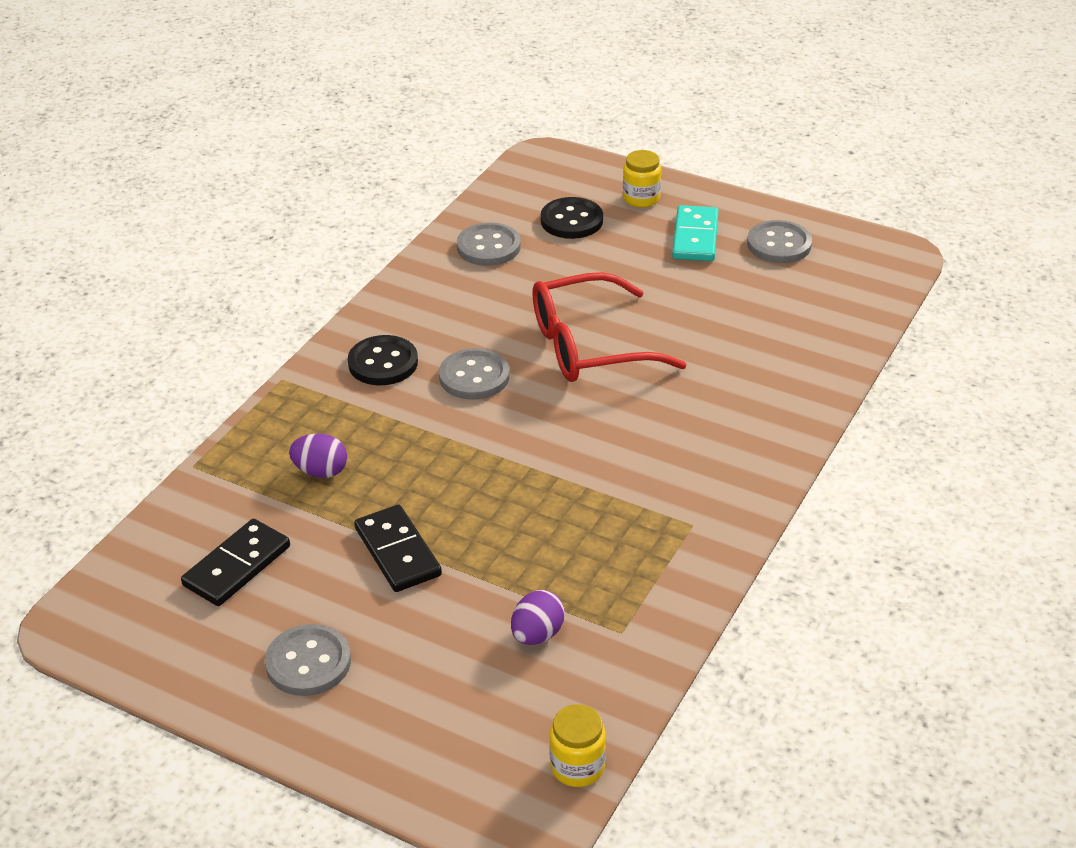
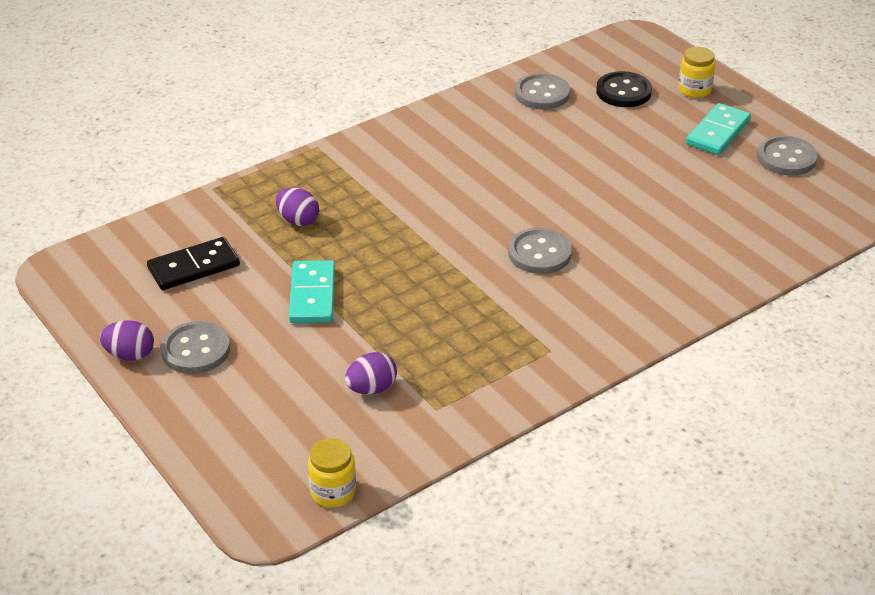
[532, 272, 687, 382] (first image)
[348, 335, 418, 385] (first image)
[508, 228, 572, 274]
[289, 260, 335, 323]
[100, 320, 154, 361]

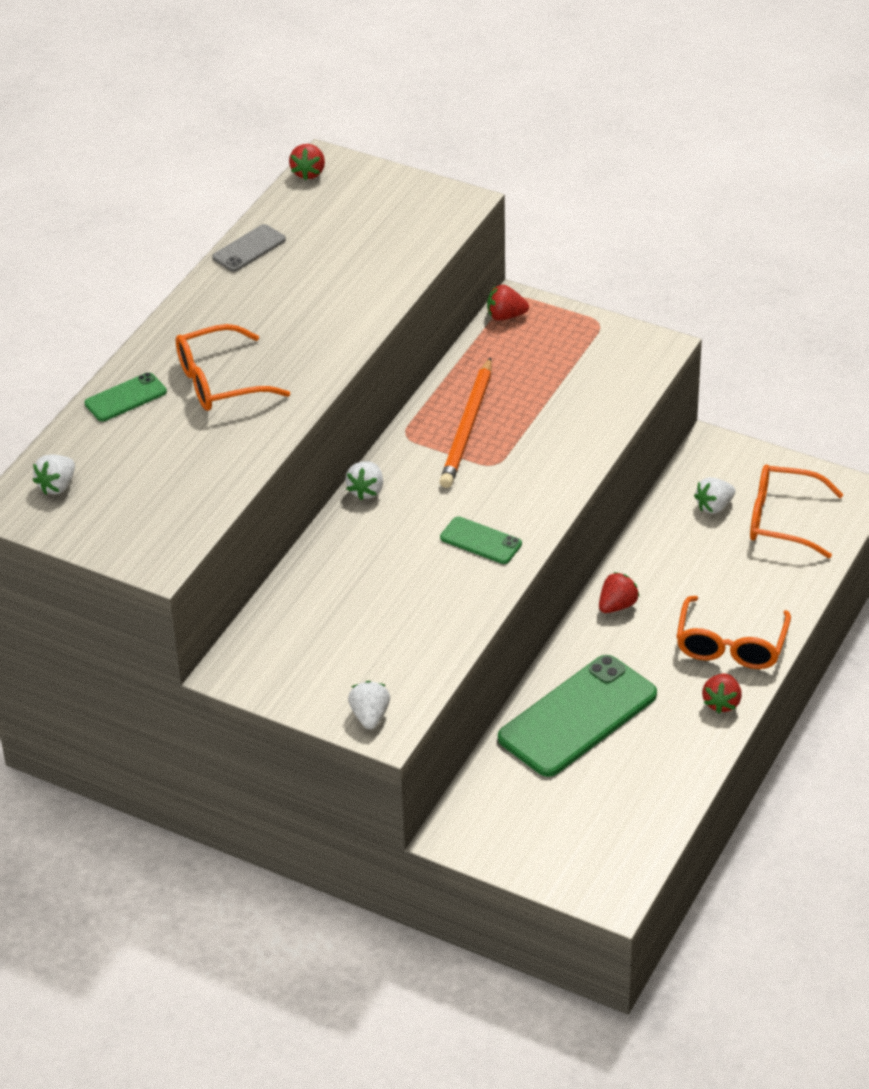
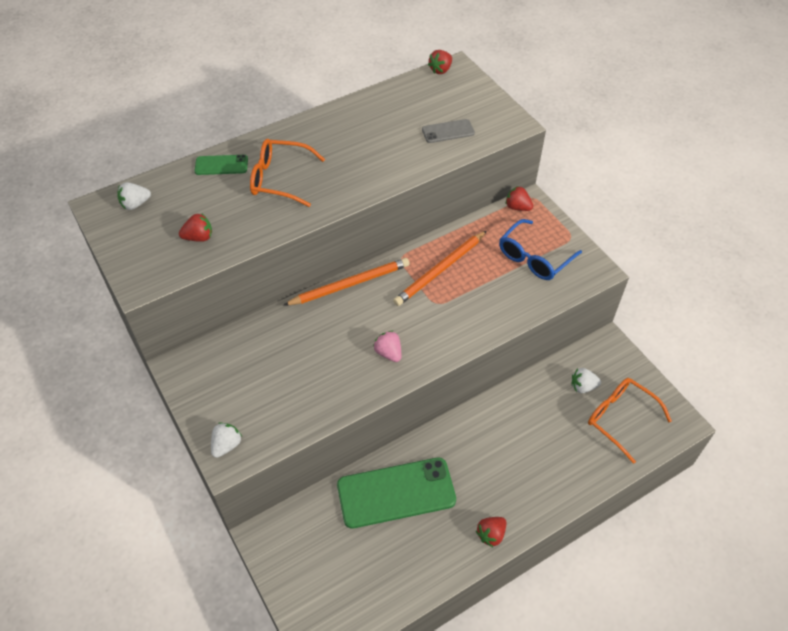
[422, 119, 475, 143]
[284, 258, 410, 305]
[373, 331, 401, 362]
[179, 214, 212, 242]
[676, 596, 791, 669] (first image)
[499, 219, 582, 280]

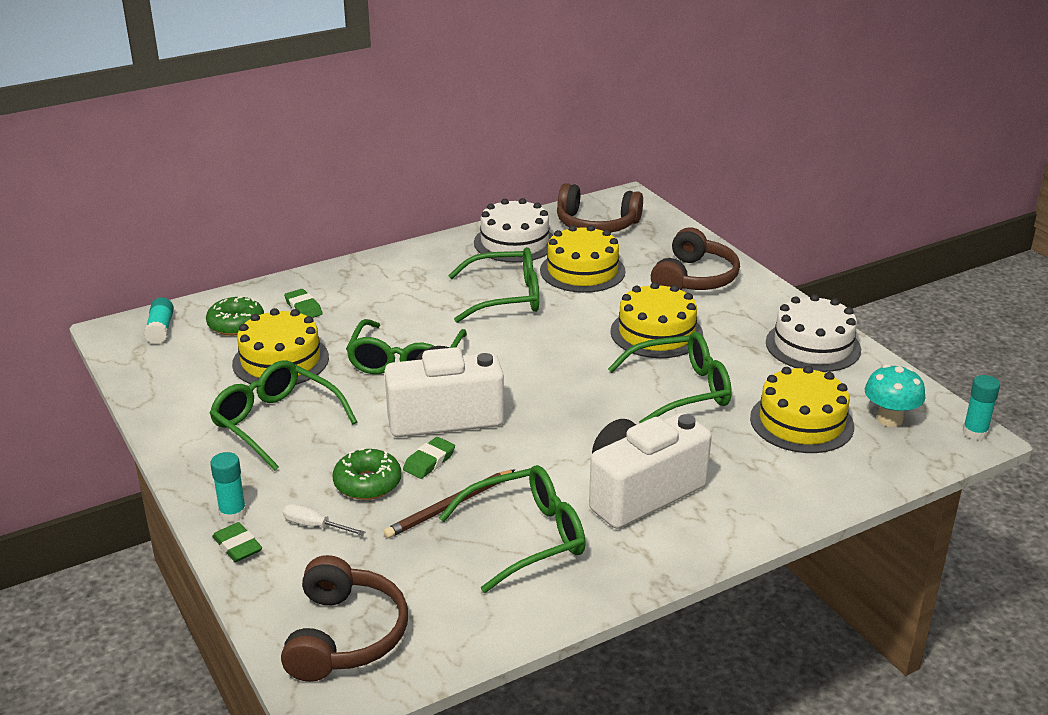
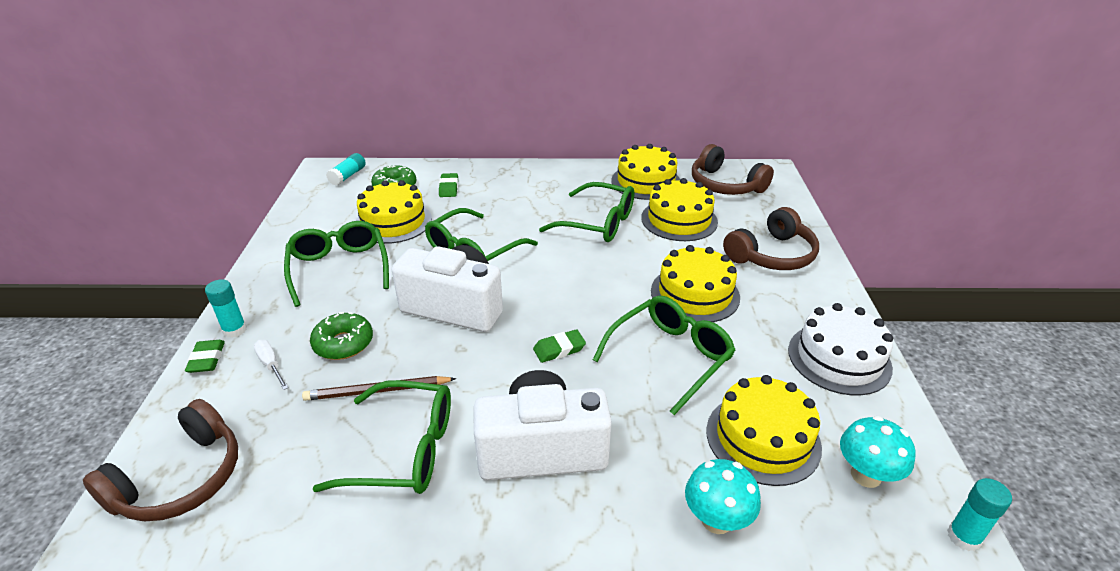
[611, 144, 680, 200]
[593, 295, 736, 415]
[533, 329, 586, 363]
[685, 459, 761, 534]

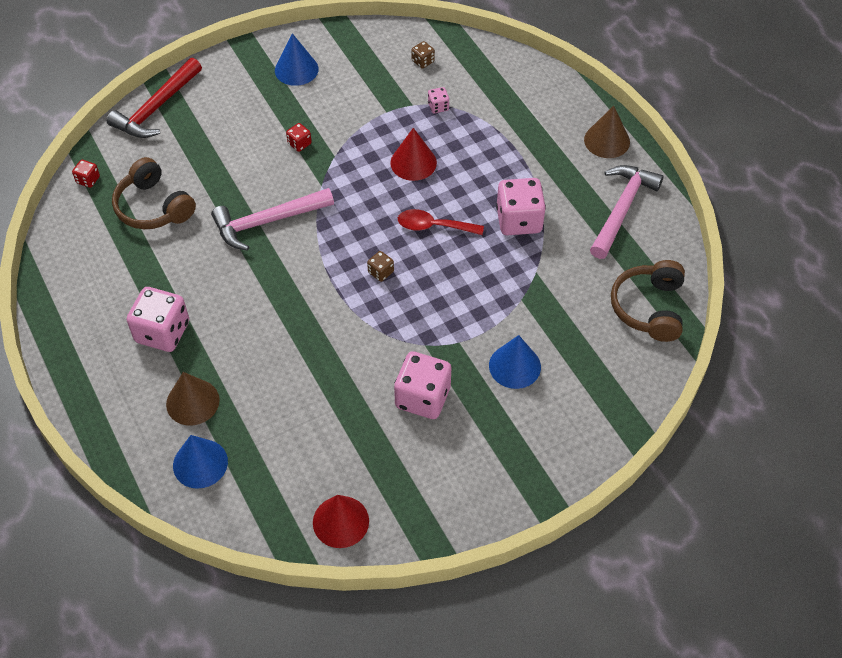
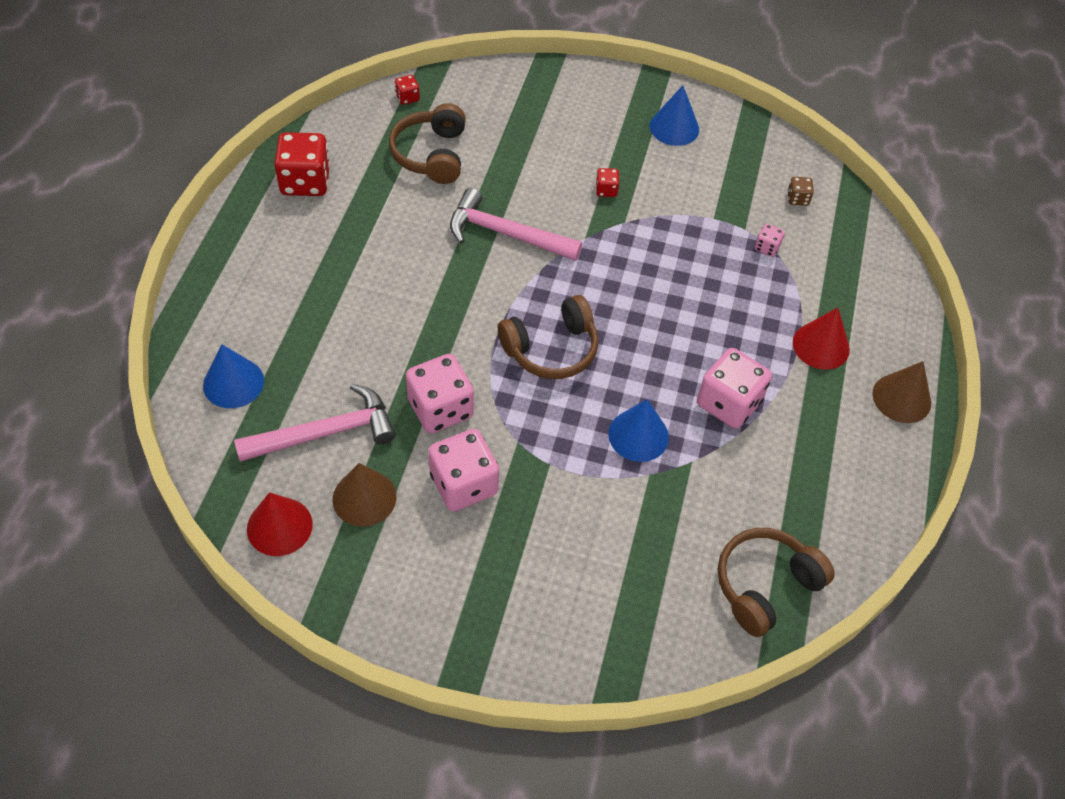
[107, 58, 202, 138] (first image)
[793, 308, 850, 370]
[234, 384, 396, 462]
[398, 209, 484, 235] (first image)
[498, 295, 598, 379]
[406, 354, 474, 433]
[608, 399, 669, 462]
[332, 463, 397, 527]
[274, 132, 330, 196]

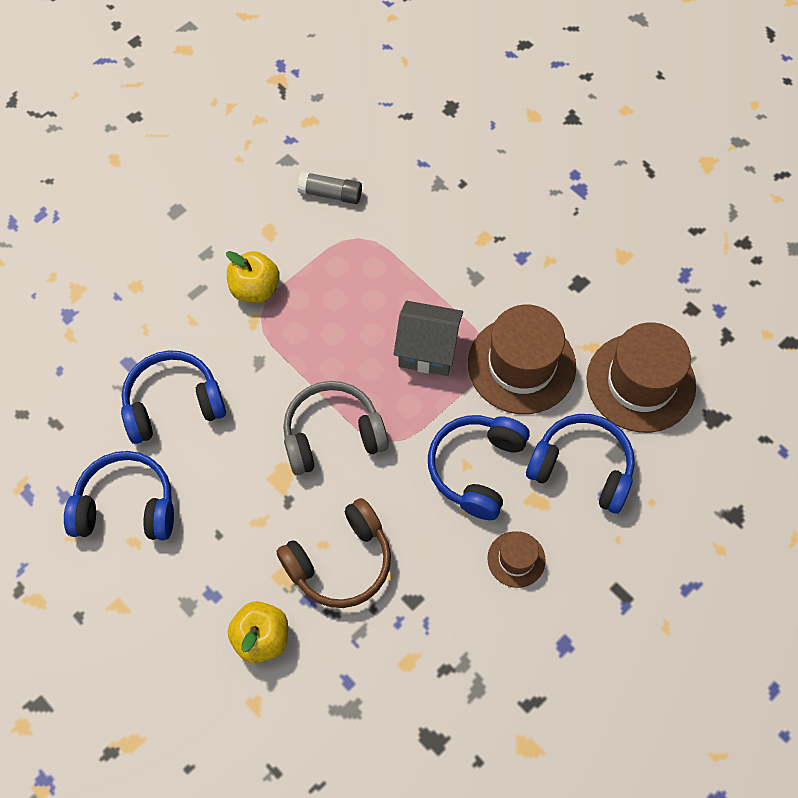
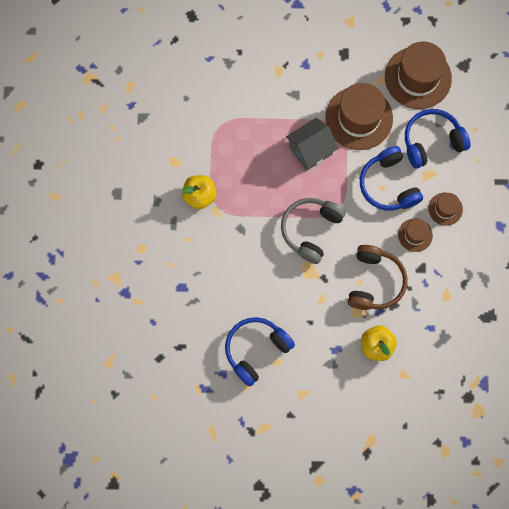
[297, 171, 362, 204] (first image)
[121, 350, 226, 444] (first image)
[398, 218, 433, 252]

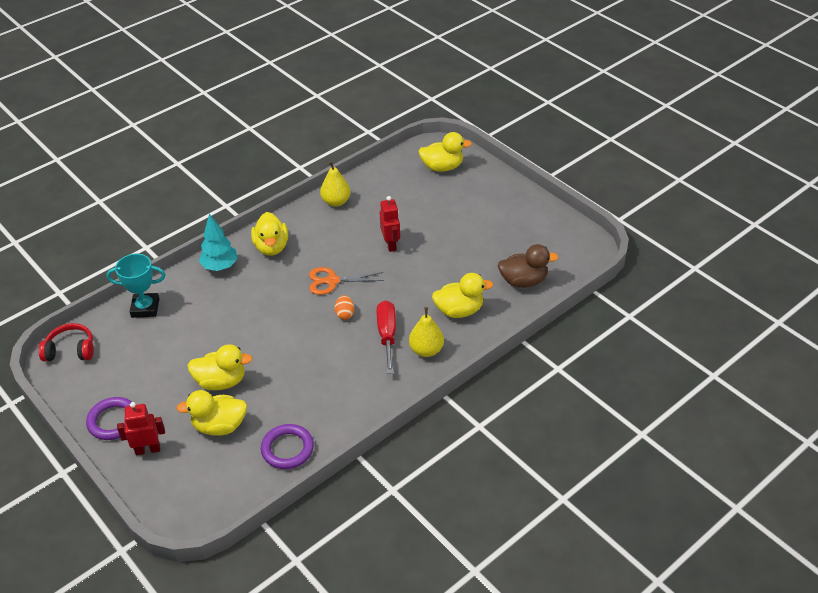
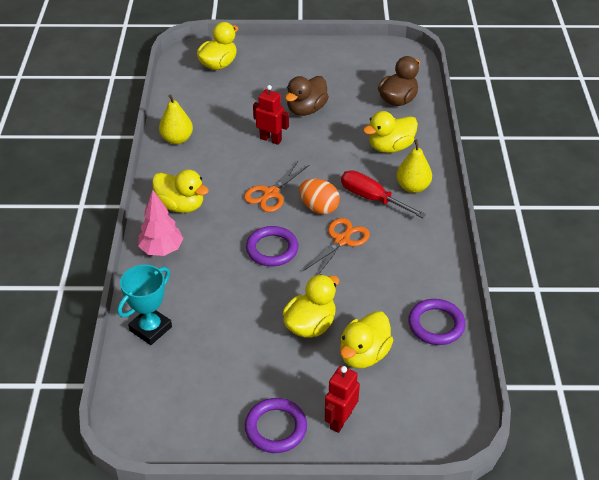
[138, 190, 184, 256]
[363, 111, 418, 153]
[299, 179, 340, 214]
[38, 323, 94, 361] (first image)
[285, 76, 329, 116]
[303, 218, 370, 275]
[246, 226, 298, 266]

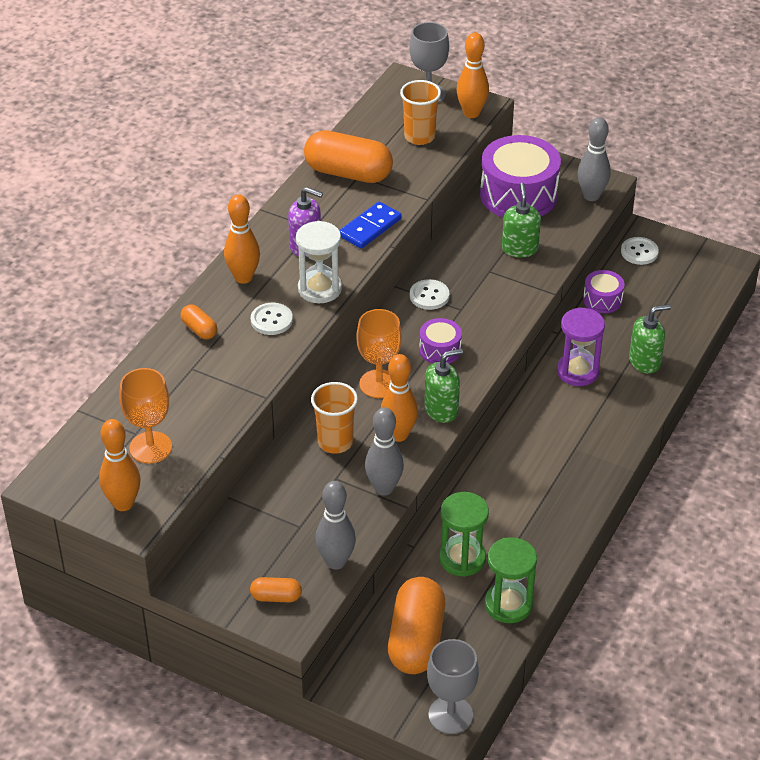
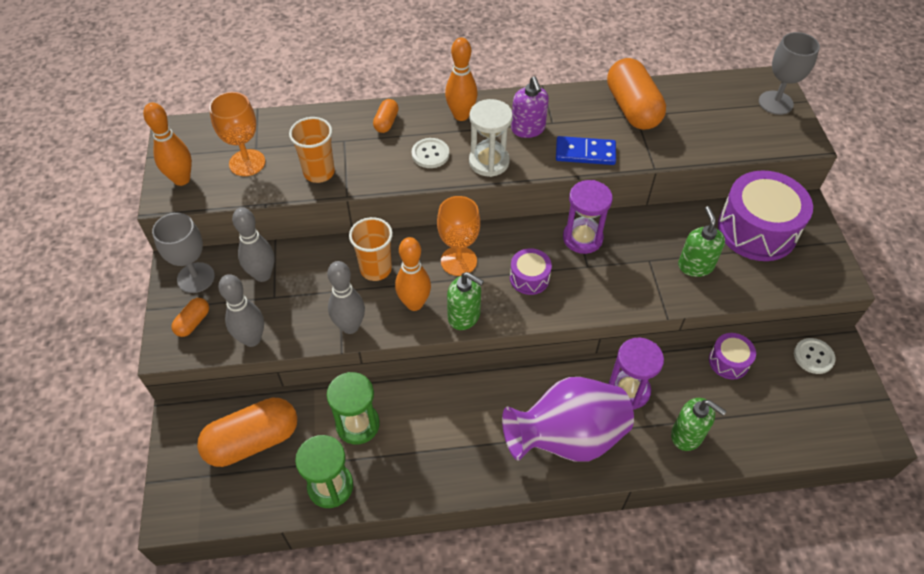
[457, 33, 489, 118] (first image)
[289, 117, 335, 183]
[232, 207, 275, 282]
[678, 206, 725, 277]
[563, 180, 613, 254]
[171, 298, 209, 337]
[152, 213, 215, 293]
[502, 377, 634, 462]

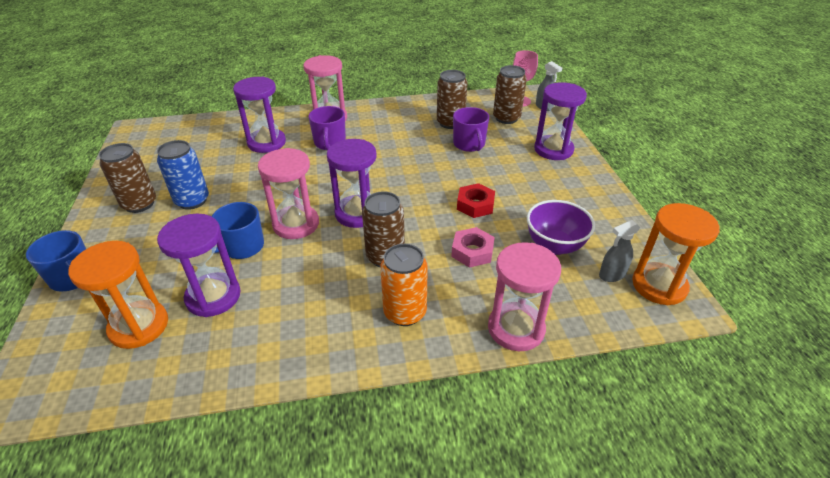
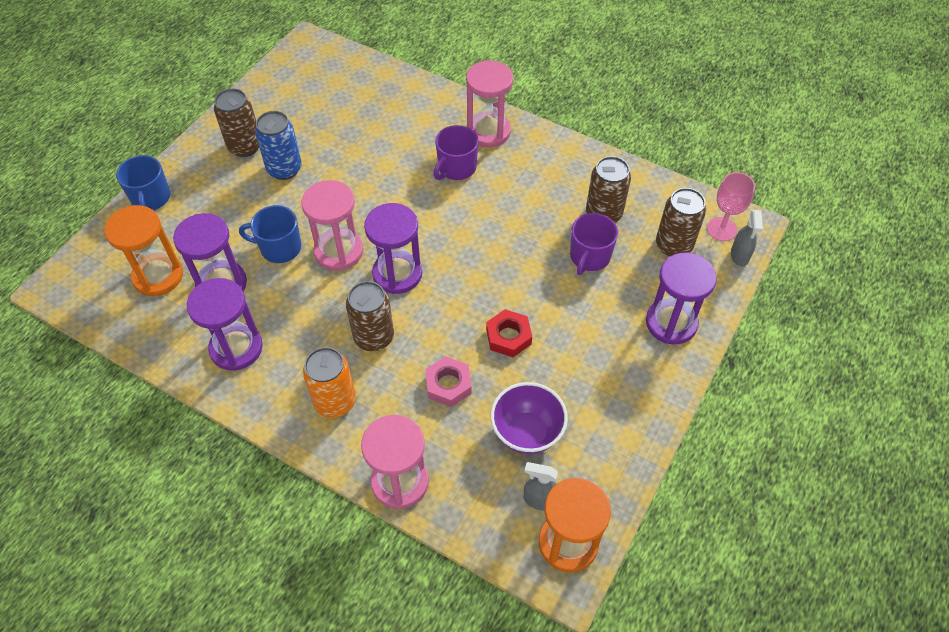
[187, 278, 263, 371]

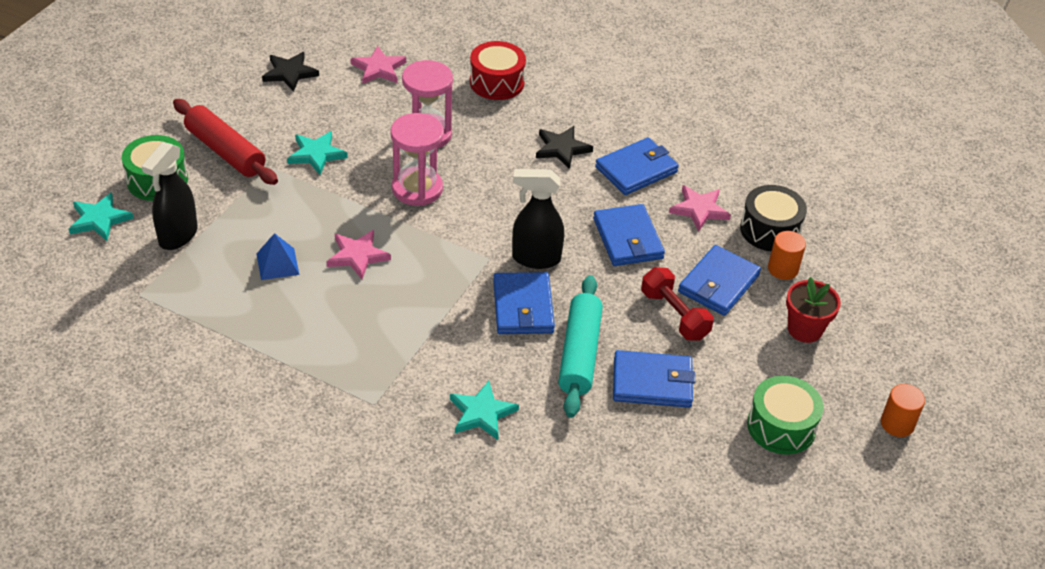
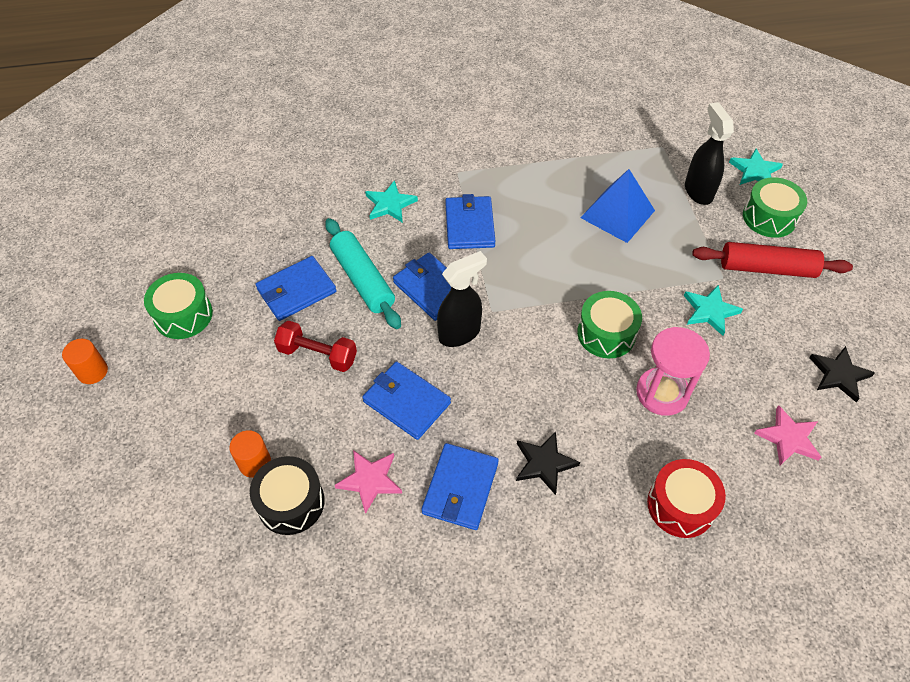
[577, 291, 642, 358]
[327, 230, 391, 279] (first image)
[581, 169, 655, 243]
[445, 194, 495, 249]
[786, 277, 841, 343] (first image)

